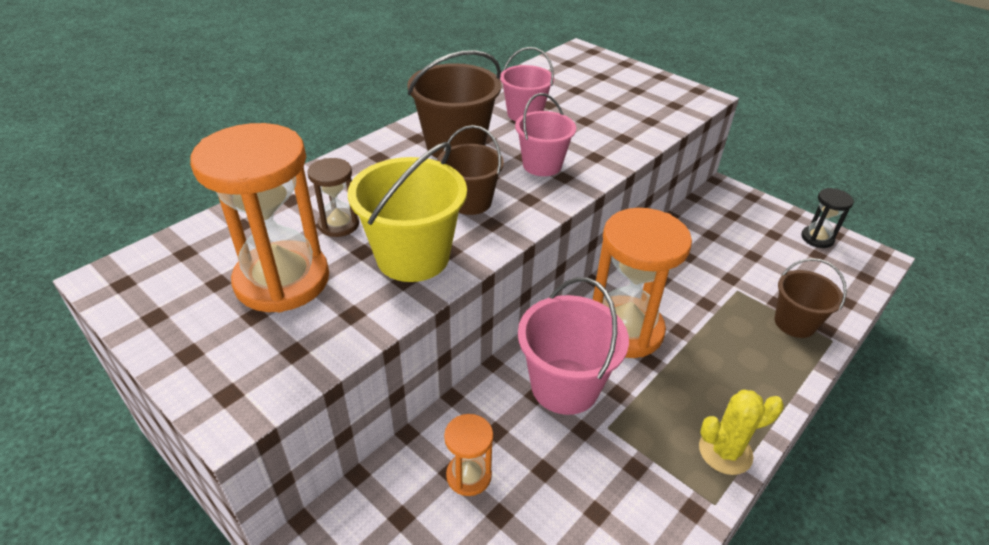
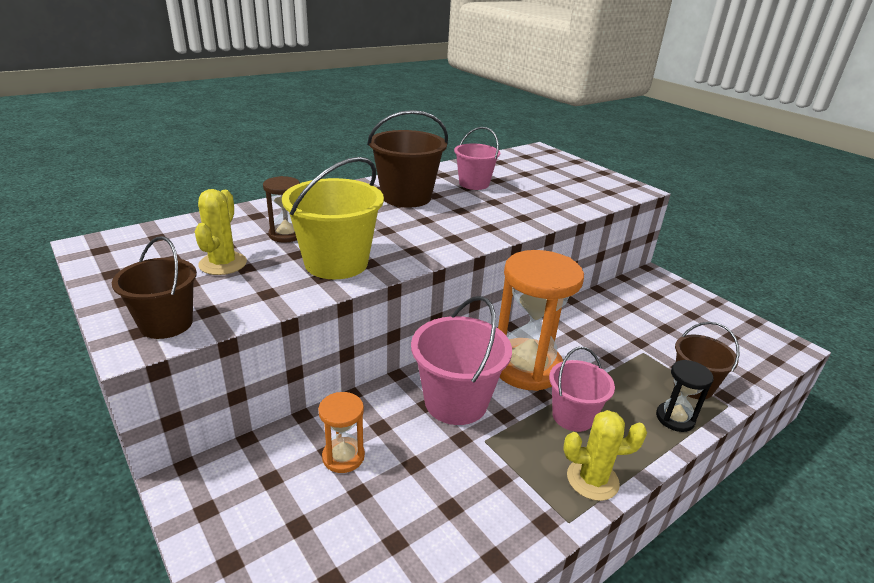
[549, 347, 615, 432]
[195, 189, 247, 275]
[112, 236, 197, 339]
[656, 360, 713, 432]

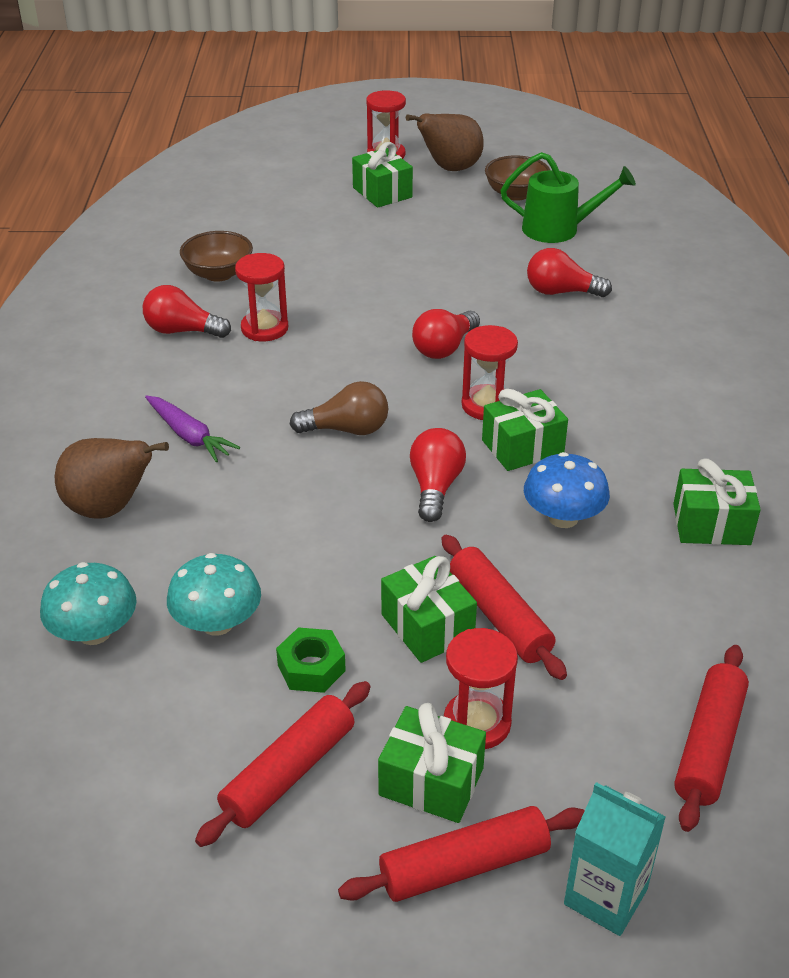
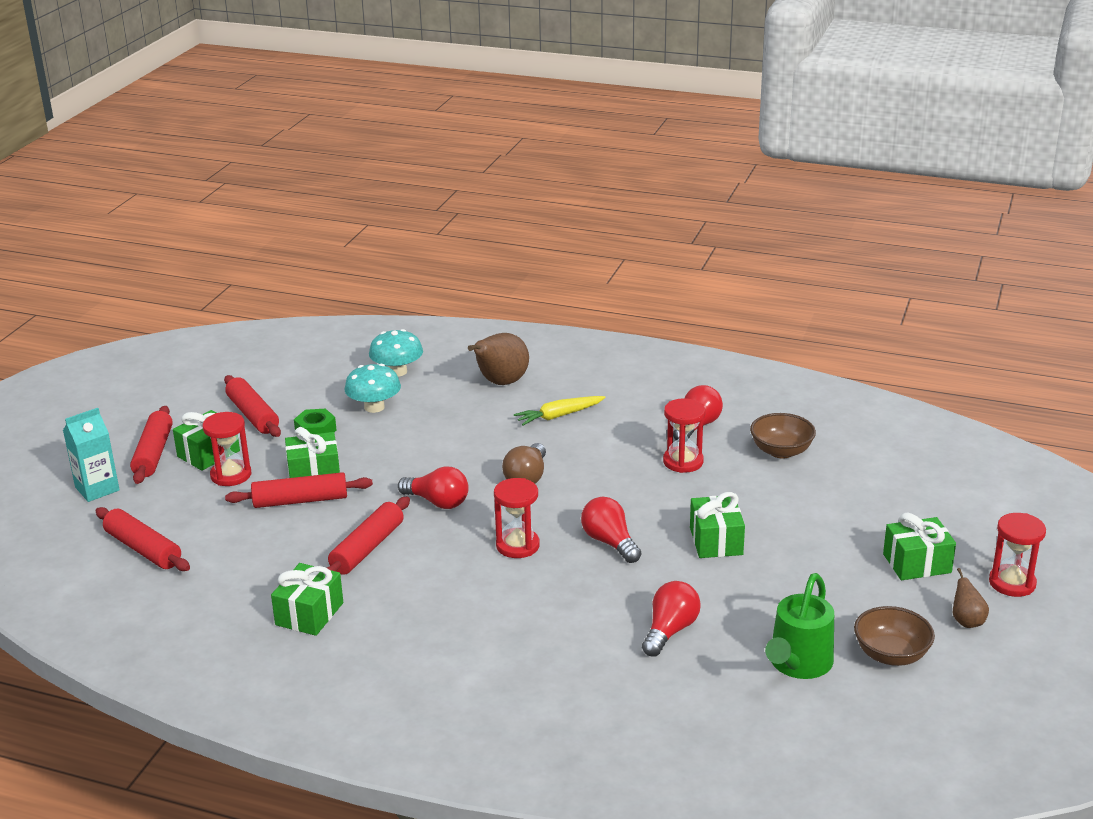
[953, 568, 989, 628]
[690, 492, 745, 558]
[514, 396, 606, 426]
[327, 496, 410, 575]

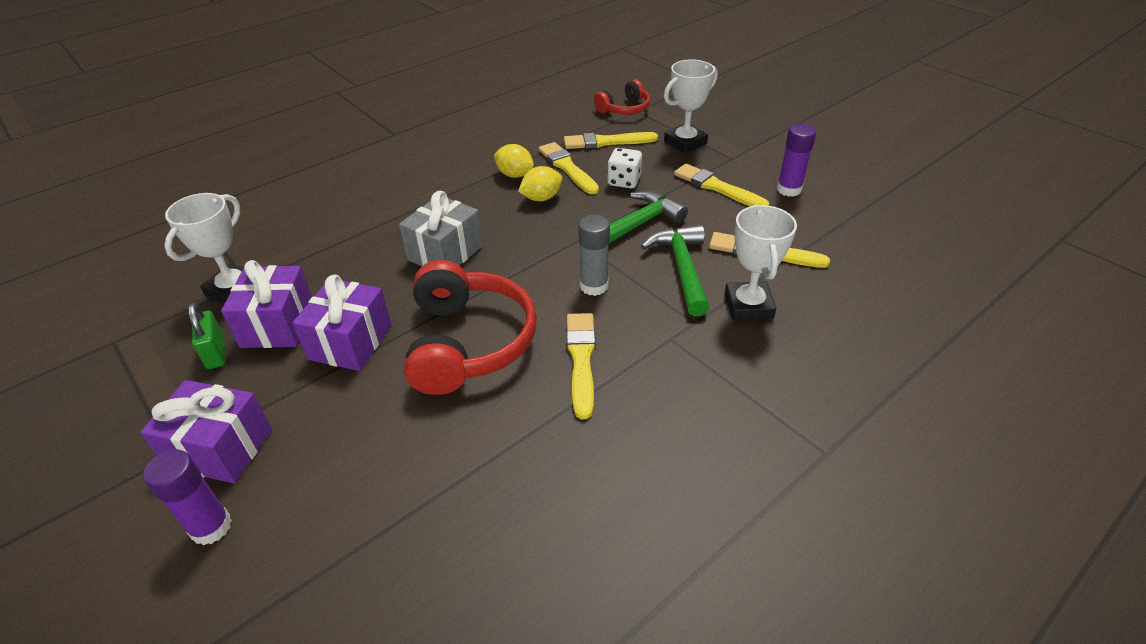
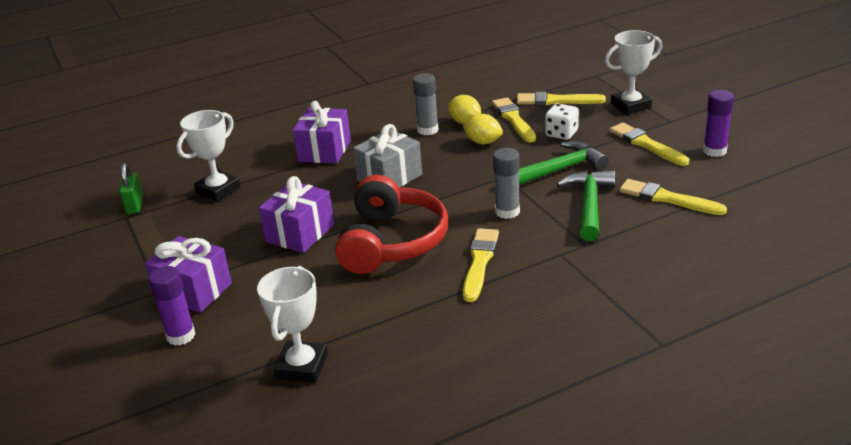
[594, 79, 650, 115] (first image)
[462, 114, 503, 144]
[257, 266, 328, 383]
[293, 101, 351, 164]
[119, 163, 143, 214]
[413, 73, 439, 135]

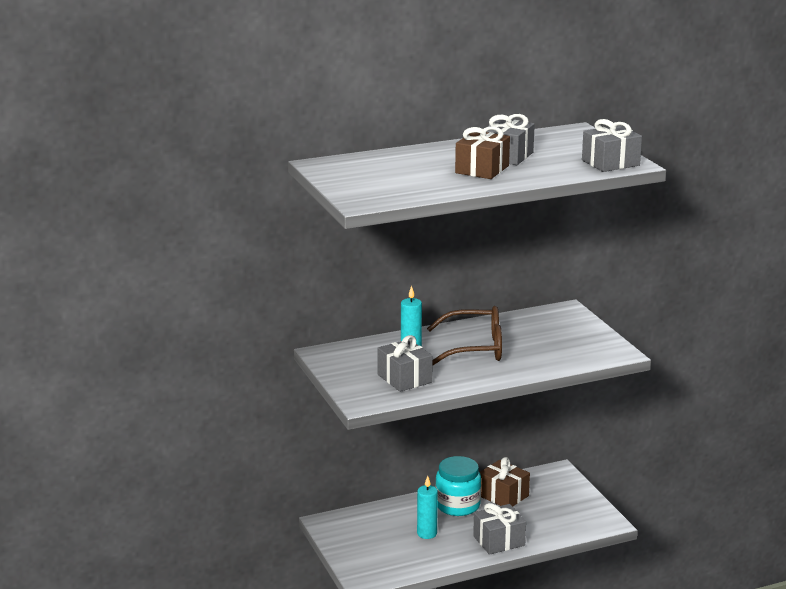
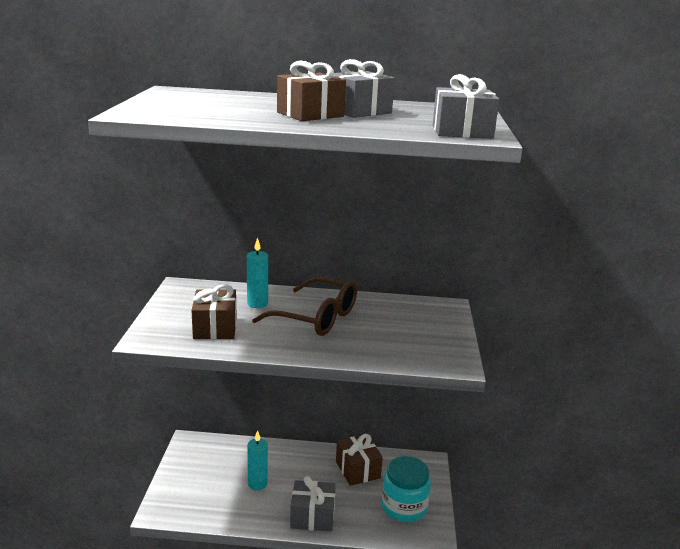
[191, 284, 236, 339]
[382, 456, 431, 522]

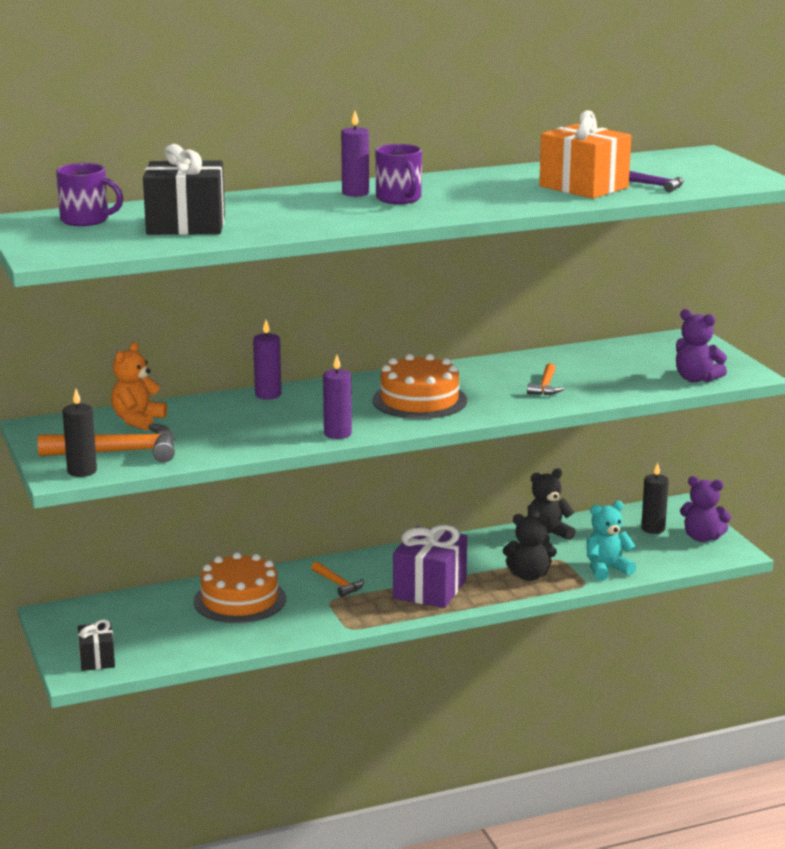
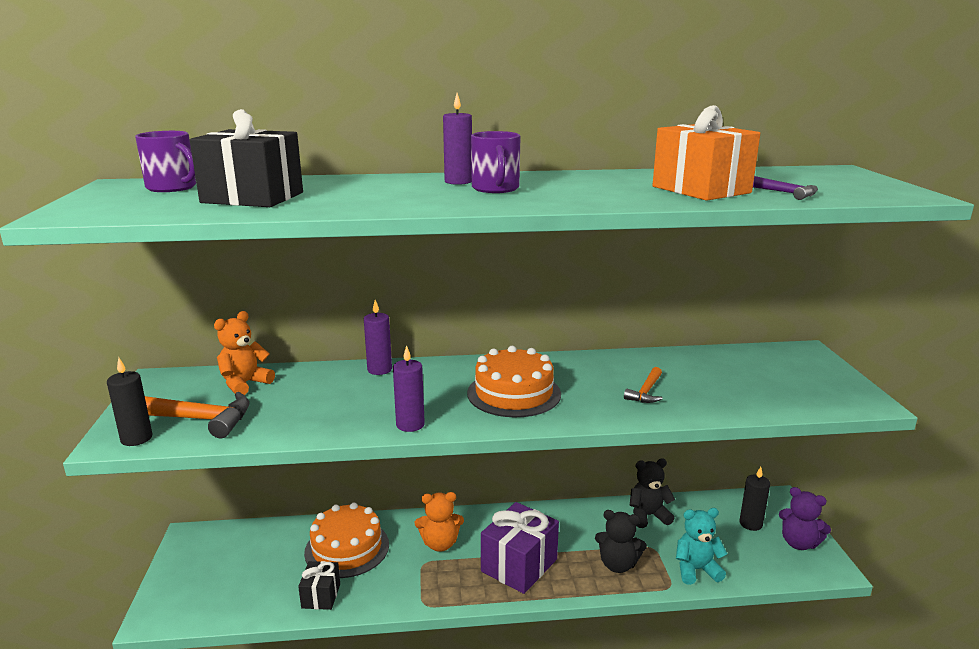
[676, 309, 727, 382] (first image)
[415, 492, 464, 552]
[298, 561, 340, 610]

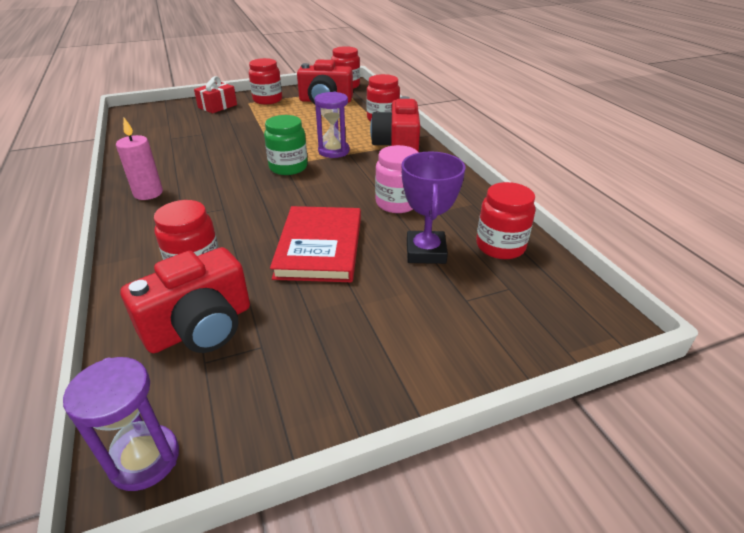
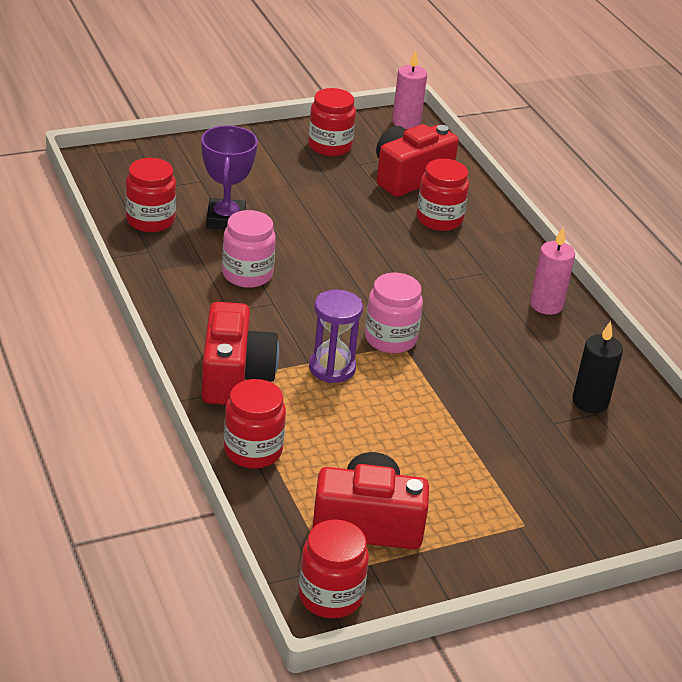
[308, 88, 356, 156]
[194, 76, 237, 113] (first image)
[365, 273, 423, 353]
[270, 206, 361, 282] (first image)
[392, 50, 427, 129]
[573, 321, 623, 413]

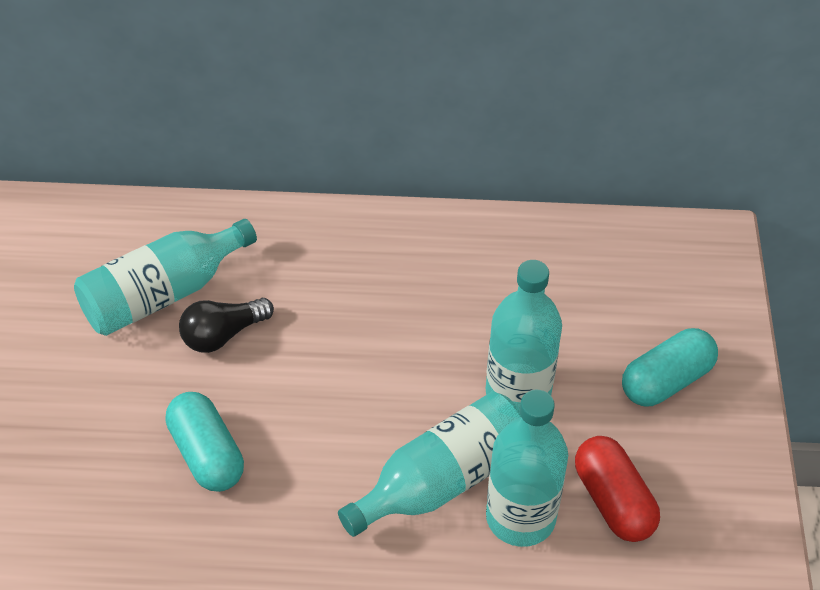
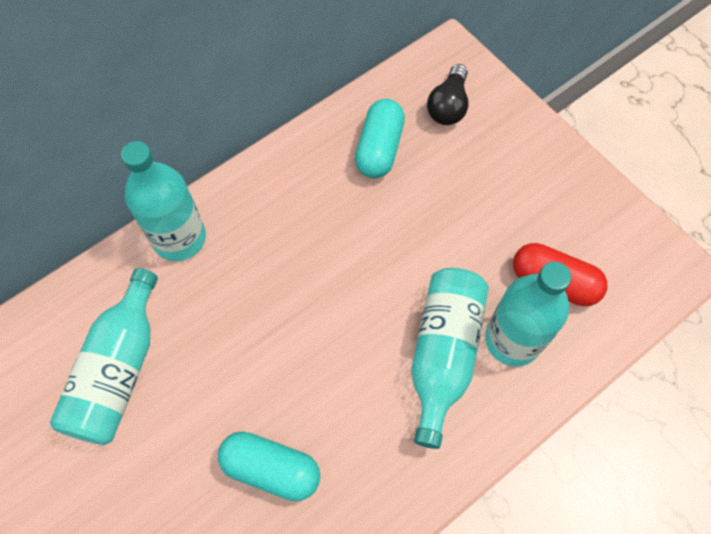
[121, 141, 206, 261]
[427, 64, 469, 125]
[355, 99, 405, 178]

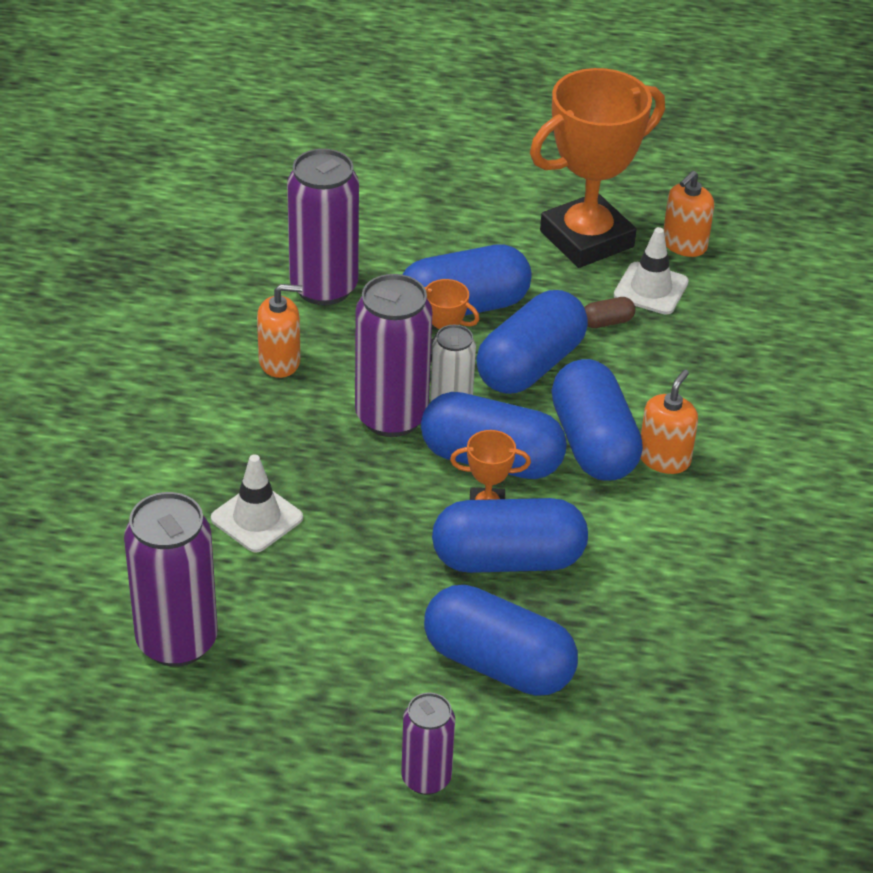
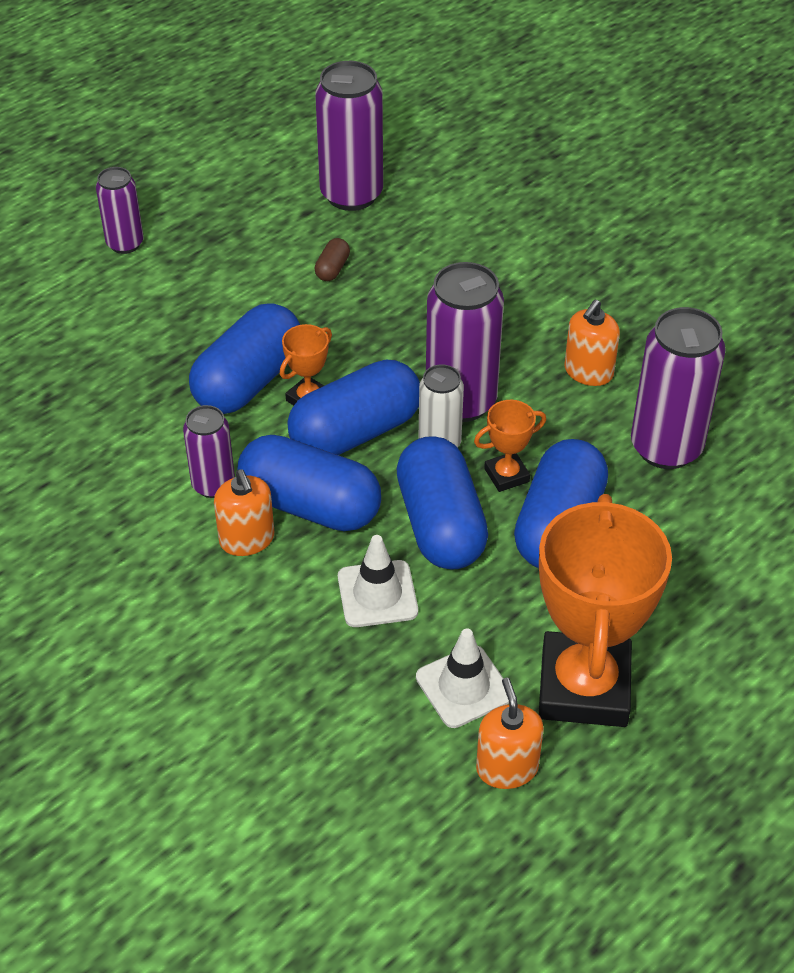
[314, 238, 350, 281]
[338, 535, 418, 627]
[424, 585, 578, 696] (first image)
[183, 405, 235, 498]

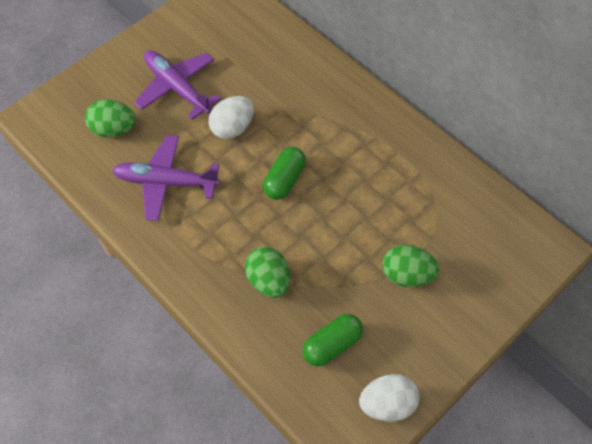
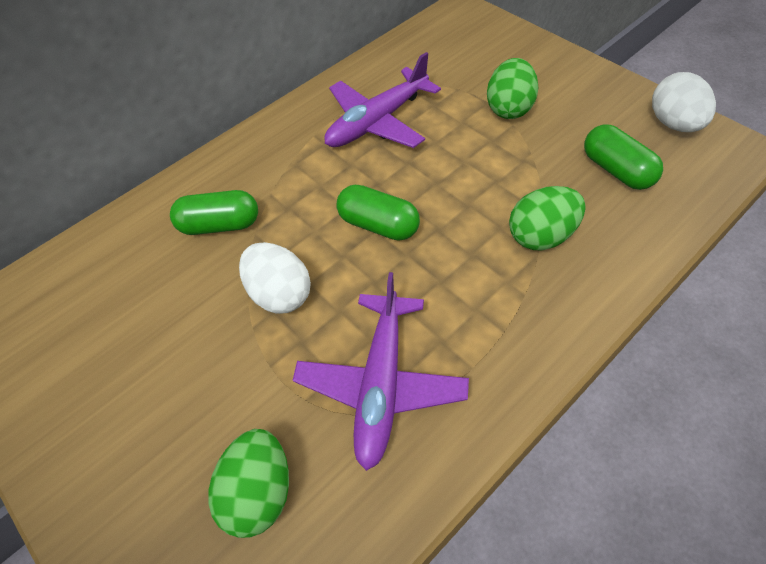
[324, 52, 441, 148]
[170, 190, 258, 235]

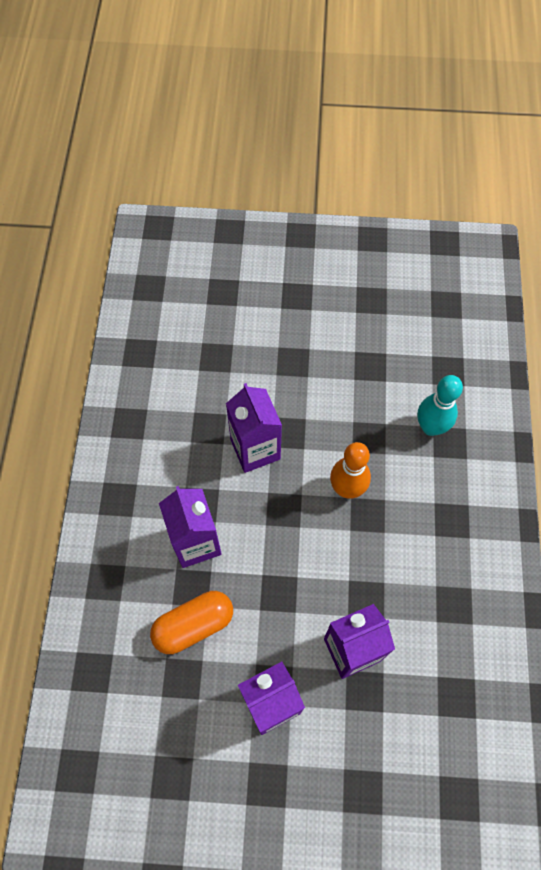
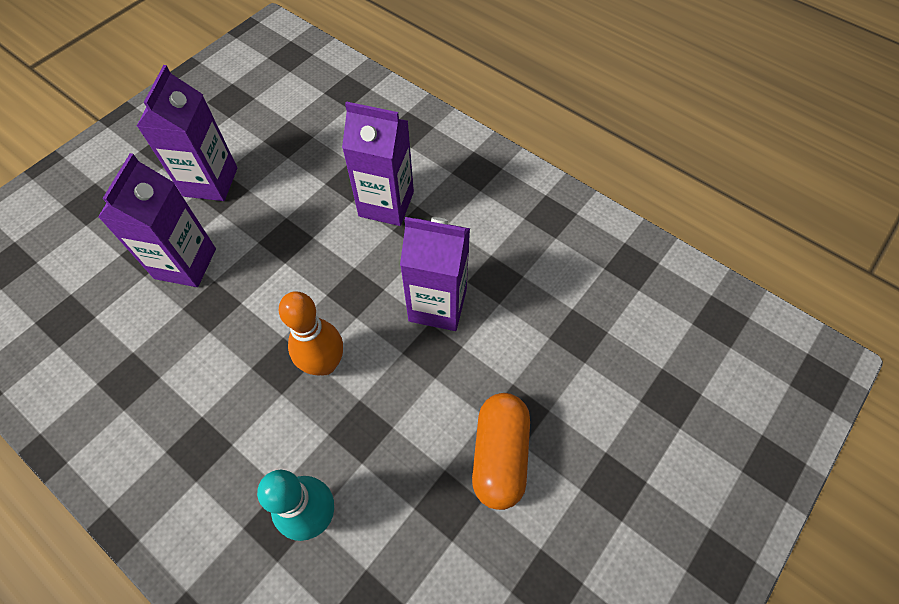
[472, 393, 530, 510]

